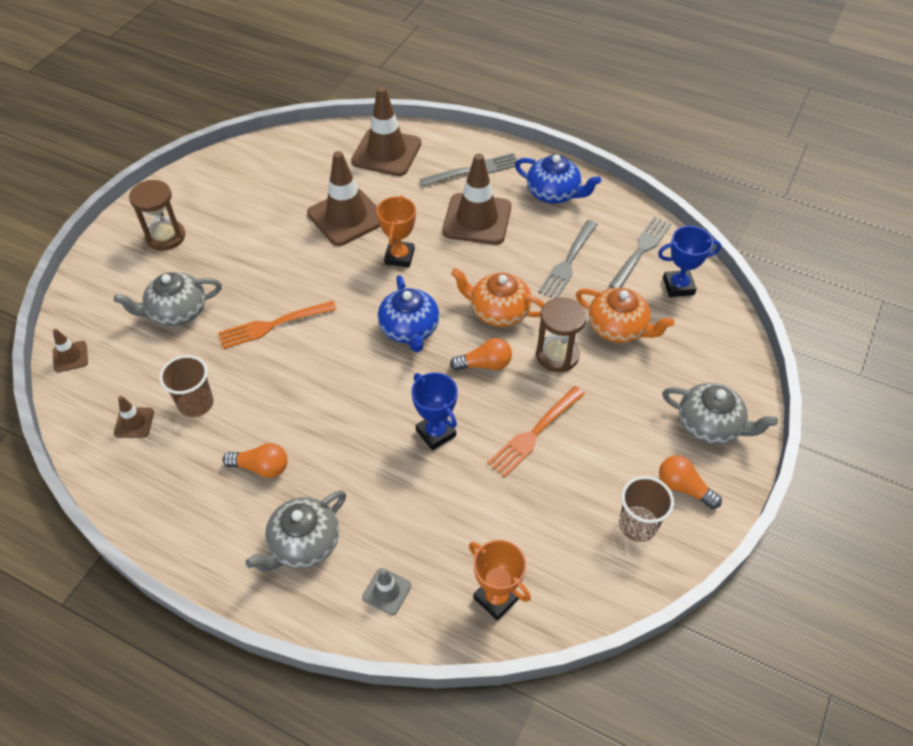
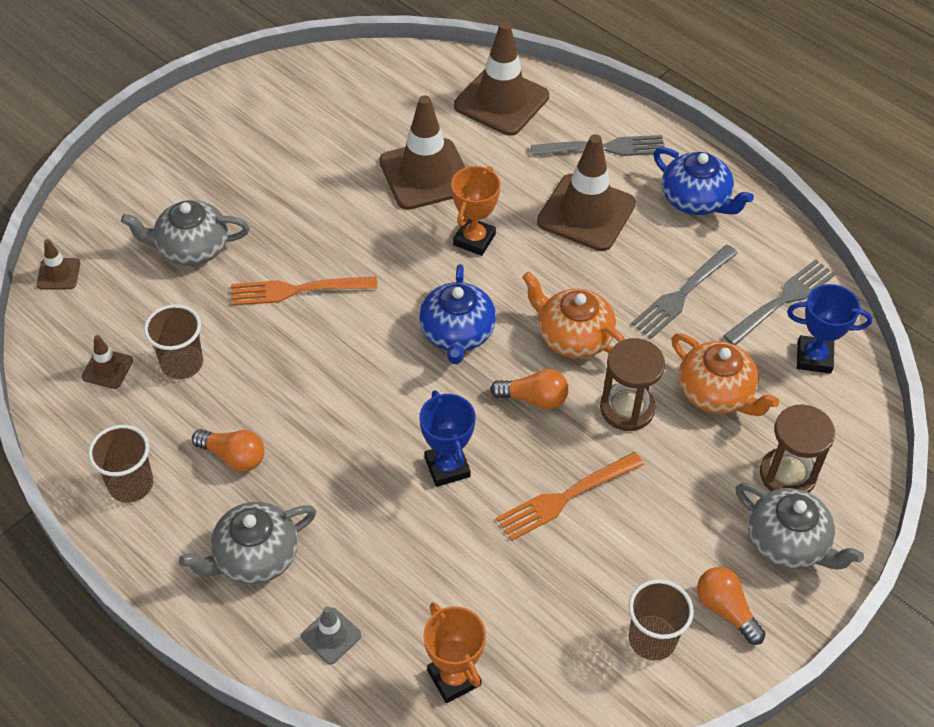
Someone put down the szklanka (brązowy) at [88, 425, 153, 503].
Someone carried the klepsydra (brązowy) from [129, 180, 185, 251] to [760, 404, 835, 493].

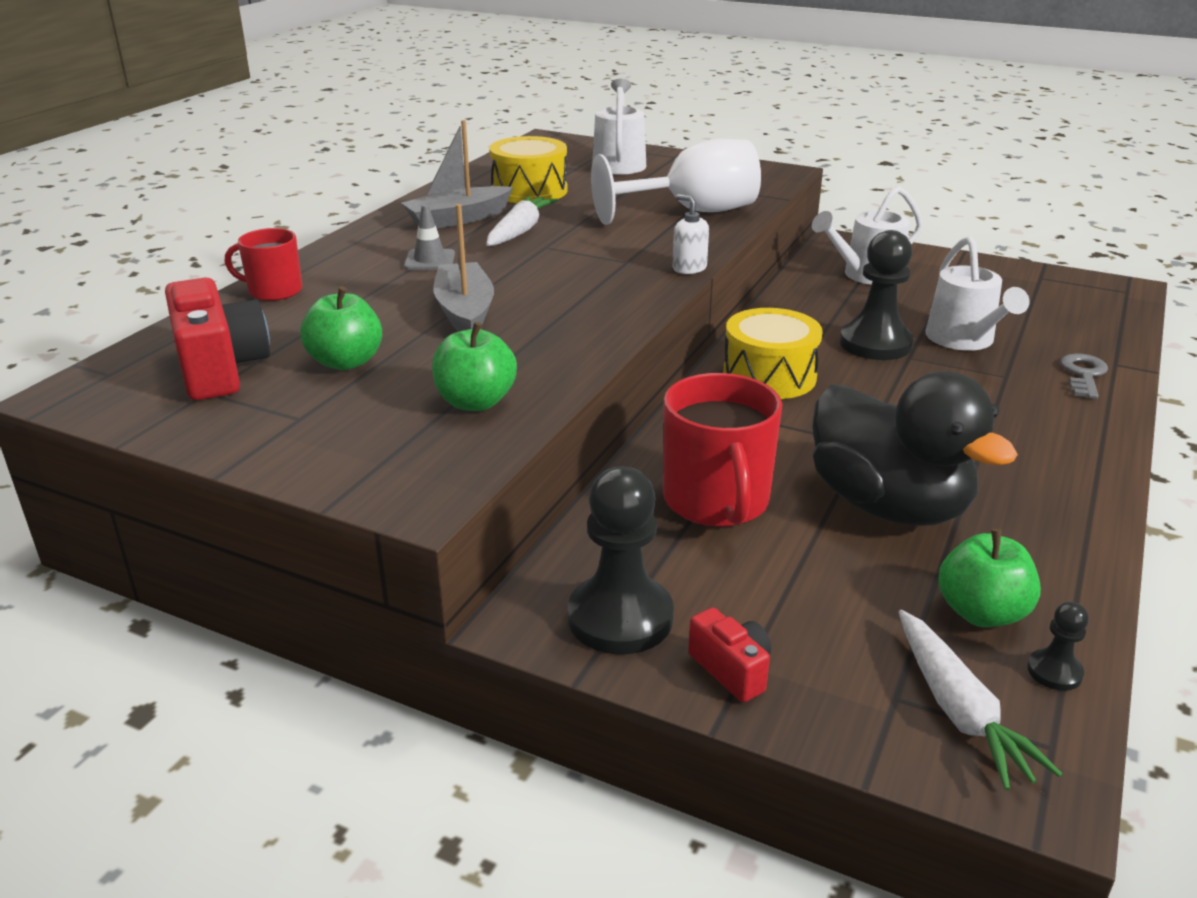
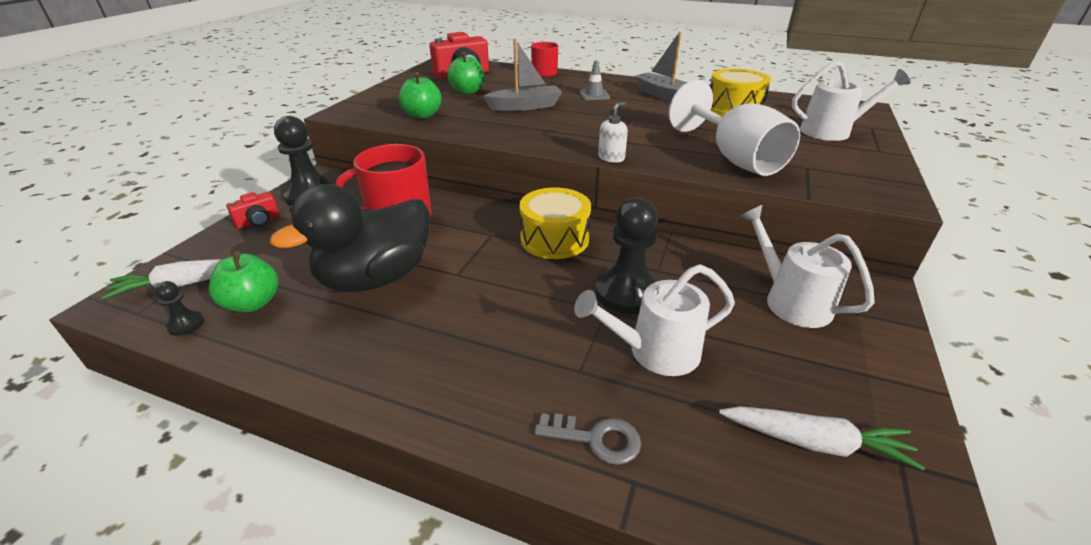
Someone carried the marchewka (biały) from [486, 195, 558, 246] to [719, 406, 925, 471].

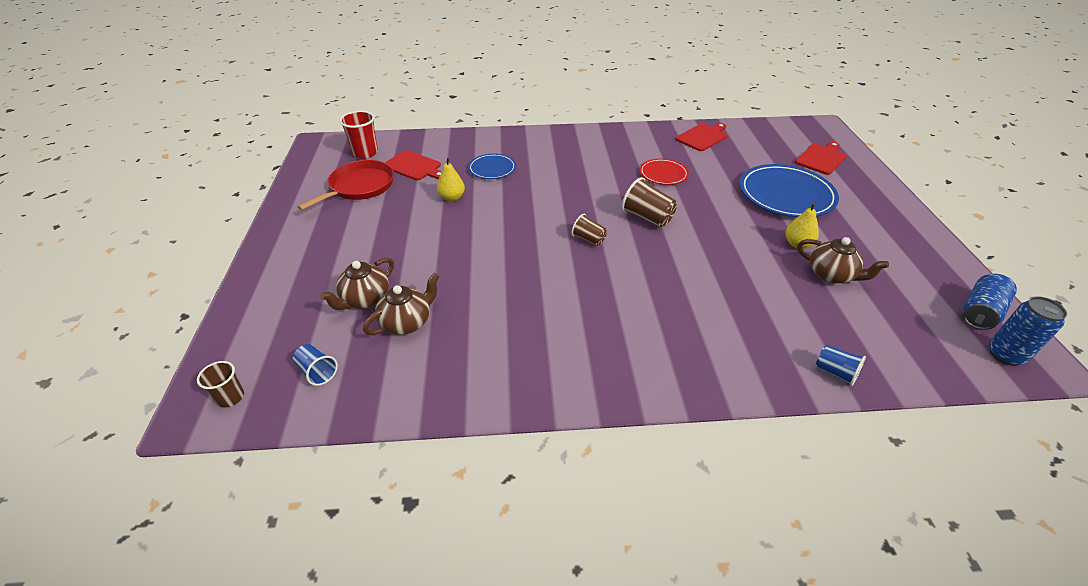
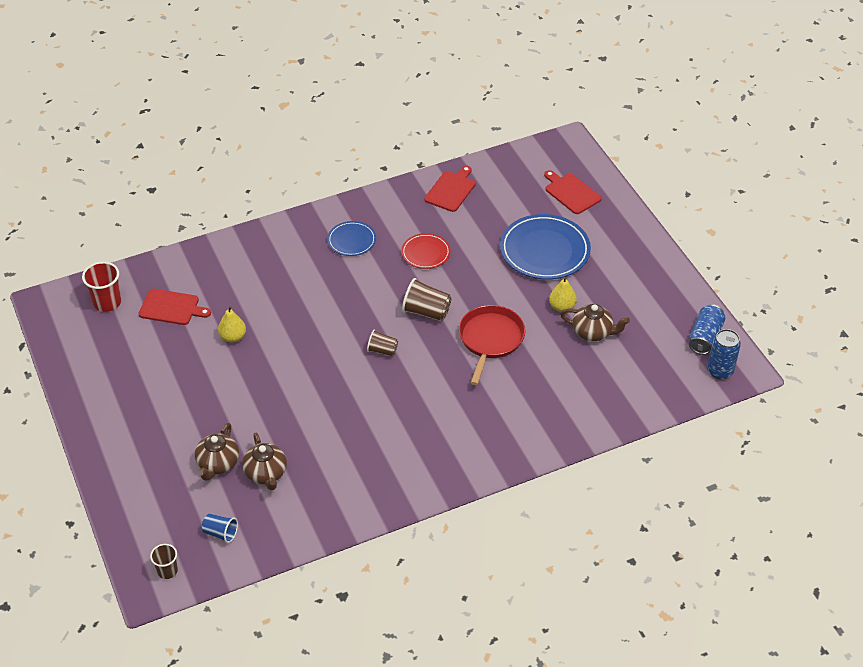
Someone took away the szklanka (niebieski) at [816, 345, 866, 386].
Someone carried the patelnia (czerwony) from [298, 160, 394, 210] to [459, 305, 525, 385].
Someone carried the talerz (niebieski) from [468, 154, 516, 179] to [327, 221, 376, 256].
Someone rotated the imbryk (brązowy) at [363, 273, 439, 335] by 135 degrees clockwise.
Someone rotated the deska do krojenia (czerwony) at [795, 142, 847, 175] by 60 degrees counterclockwise.

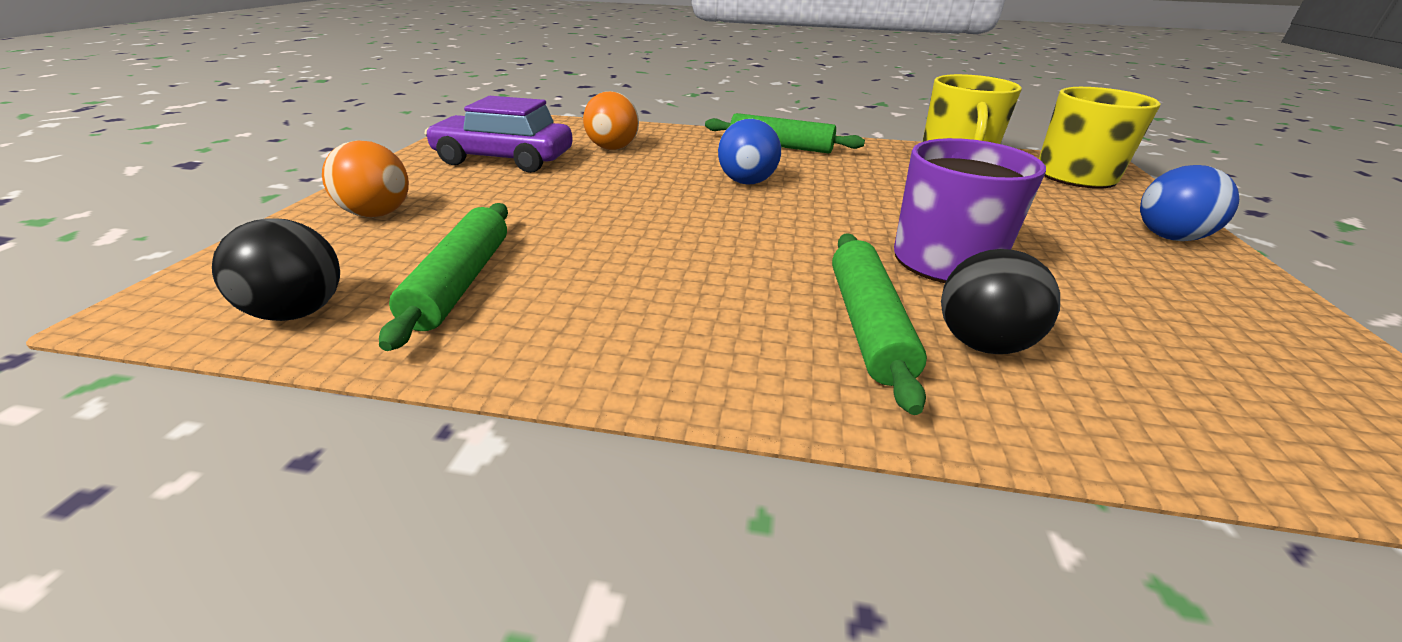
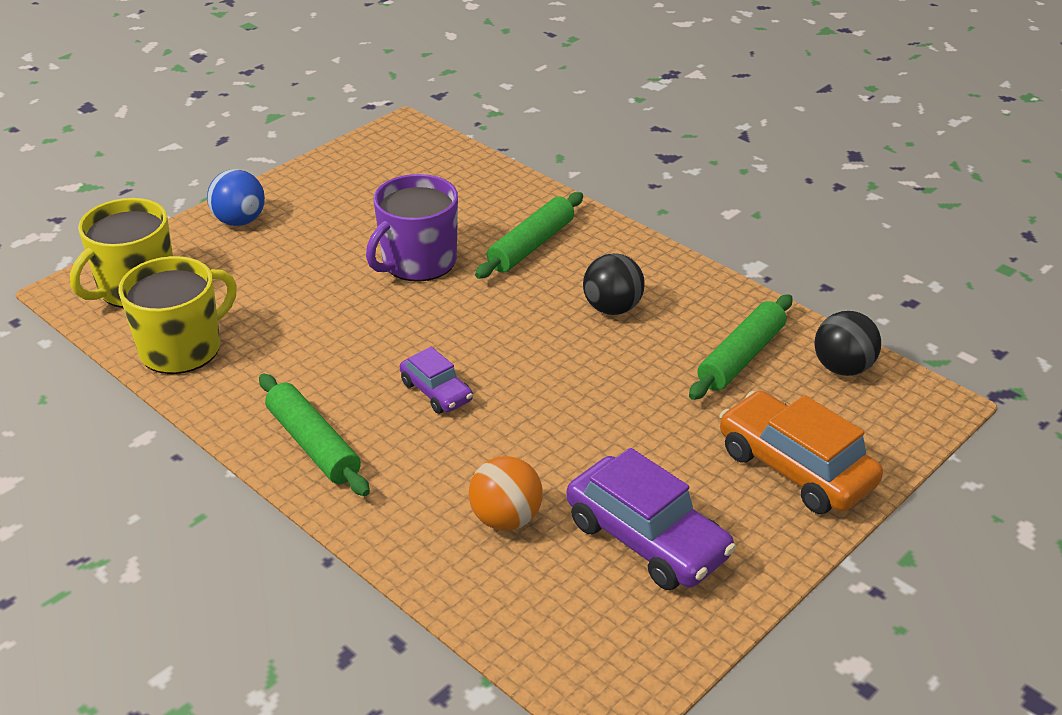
Someone carried the piłka (czarny) from [941, 249, 1060, 354] to [583, 253, 645, 315].
Someone swapped the piłka (pomarańczowy) at [322, 140, 409, 217] for the samochód (pomarańczowy) at [719, 391, 883, 514].
Someone swapped the piłka (niebieski) at [718, 119, 781, 184] for the samochód (fioletowy) at [400, 347, 473, 414].

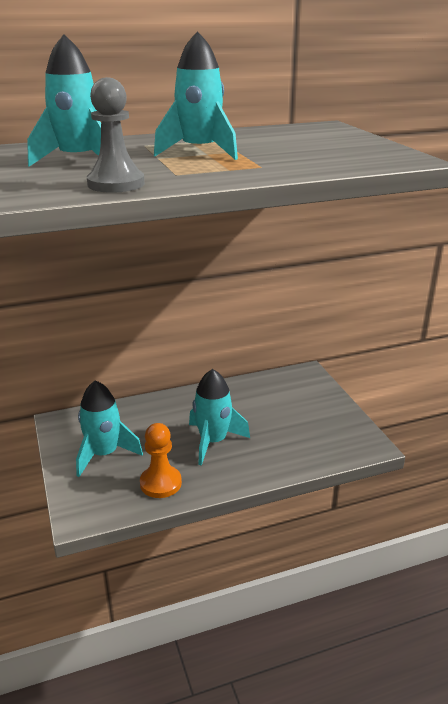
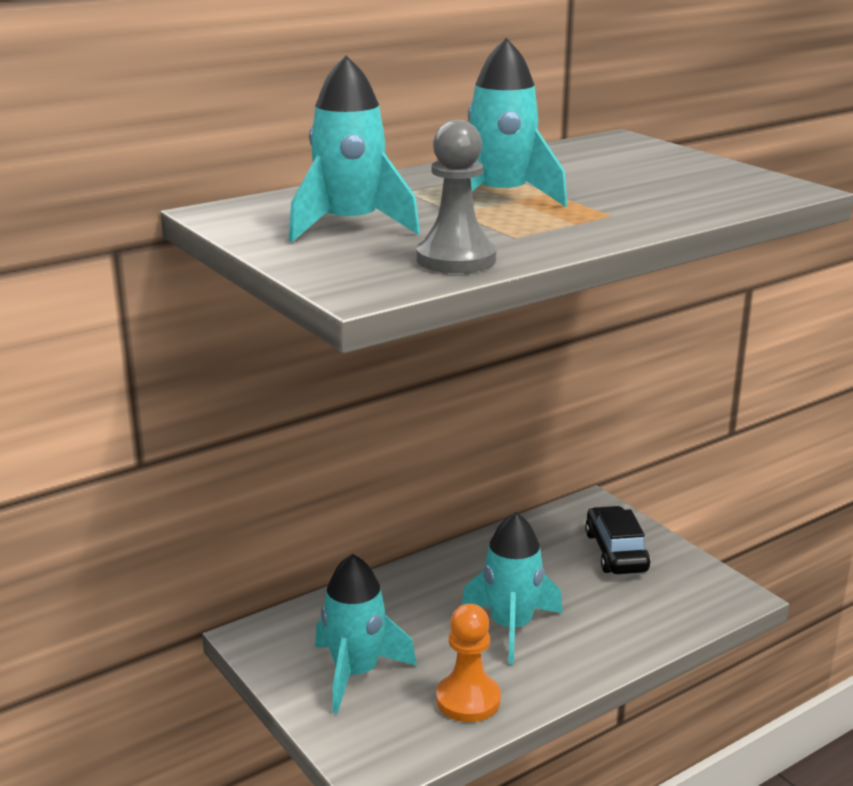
Someone put down the samochód (czarny) at [585, 506, 650, 574].

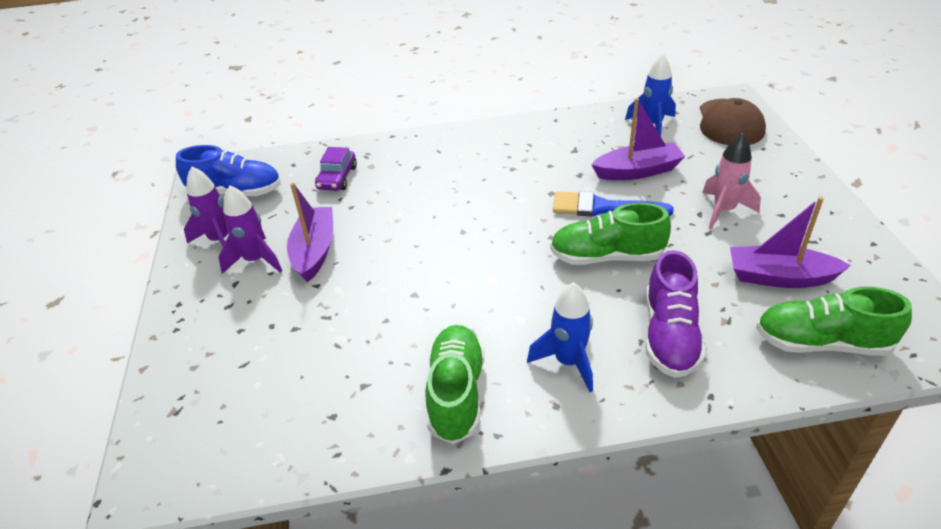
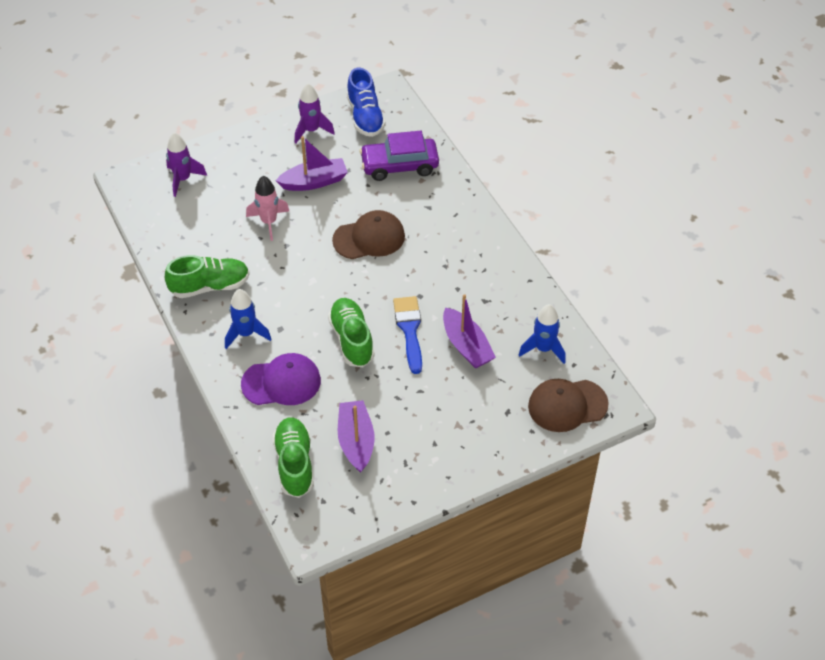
Someone put down the czapka (brązowy) at [332, 210, 405, 259].
Someone carried the rakieta (fioletowy) from [218, 185, 282, 274] to [166, 133, 207, 197].
Someone carried the rakieta (różowy) from [702, 133, 761, 229] to [246, 176, 289, 241].
Someone swapped the but (fioletowy) at [646, 250, 705, 378] for the czapka (fioletowy) at [241, 353, 321, 405].
Someone scaled the samochód (fioletowy) at [315, 147, 357, 191] by 1.65.

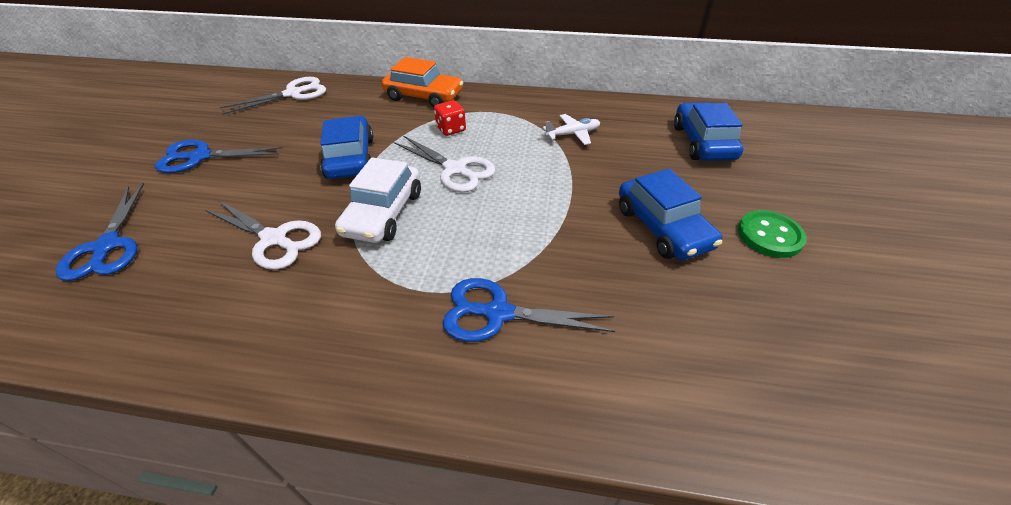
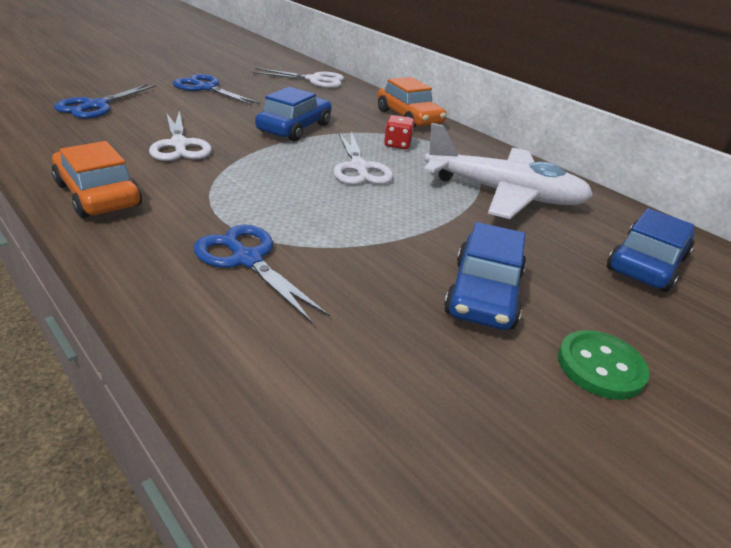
Someone took away the samochód (biały) at [335, 157, 421, 243].
Someone put down the samochód (pomarańczowy) at [52, 141, 142, 218].
Someone scaled the samolot (biały) at [543, 114, 600, 145] by 2.34.

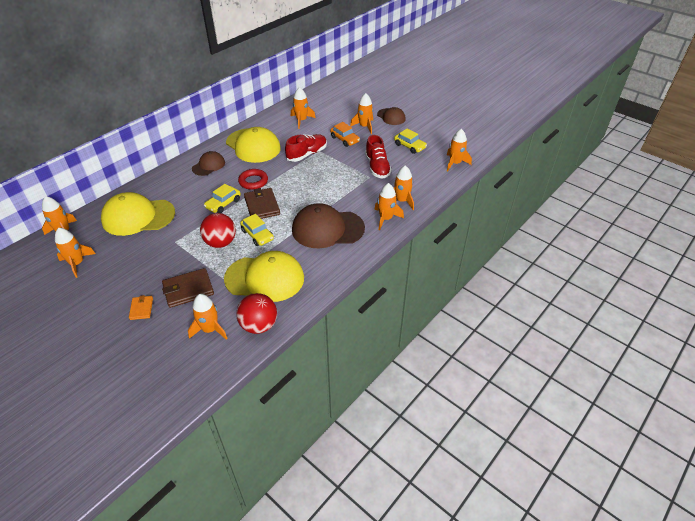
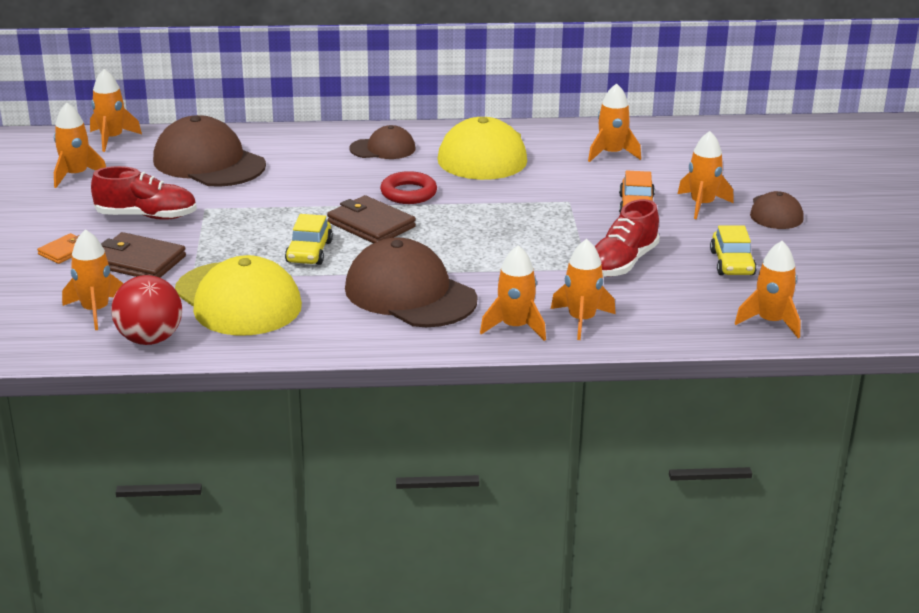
Someone took away the piłka (czerwony) at [200, 213, 236, 248].
Someone took away the samochód (żółty) at [204, 184, 241, 213].
Someone carried the but (czerwony) from [285, 134, 327, 162] to [91, 166, 197, 220].
Someone repainted the czapka (żółty) at [101, 192, 175, 236], which became the czapka (brązowy) at [153, 115, 266, 187].
Someone rotated the portfel (brązowy) at [244, 188, 280, 219] by 75 degrees counterclockwise.

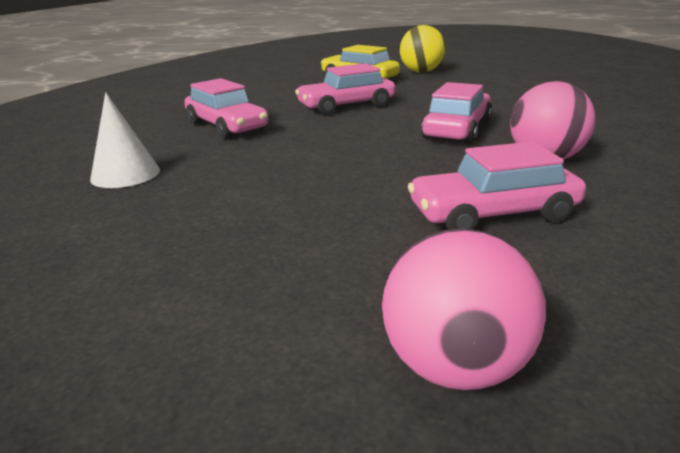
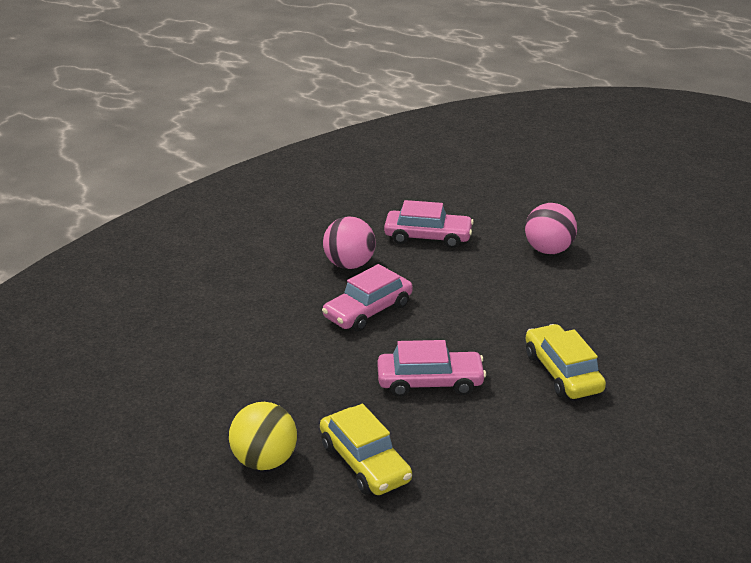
Someone took away the stożek (biały) at [90, 92, 160, 188].
Someone carried the piłka (różowy) from [382, 229, 546, 390] to [525, 203, 577, 254].
Someone repainted the samochód (różowy) at [184, 78, 269, 139], which became the samochód (żółty) at [525, 324, 606, 399].

